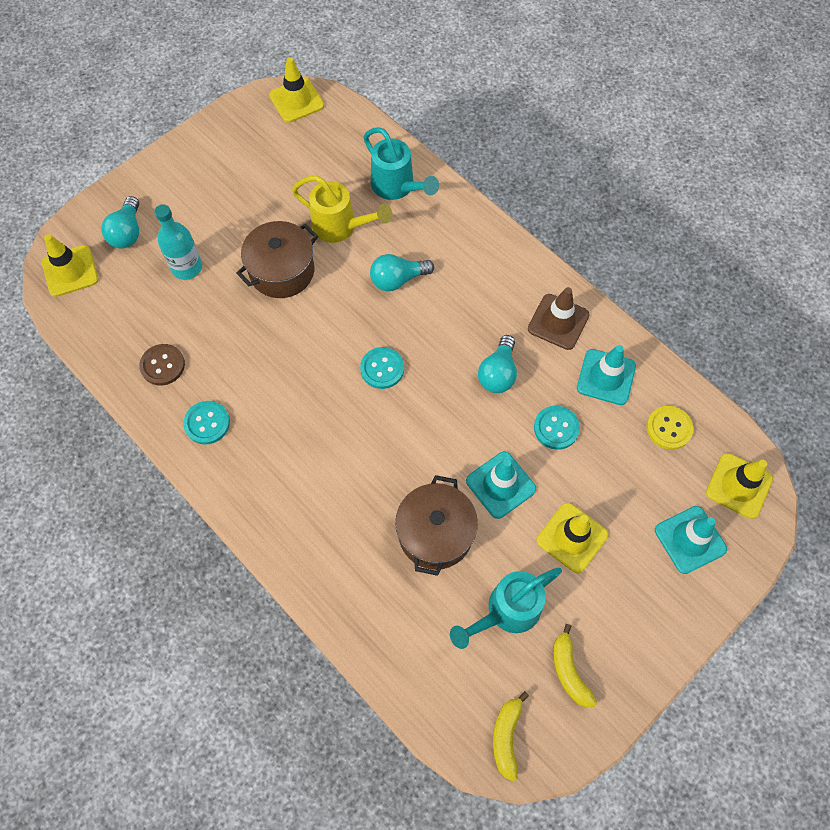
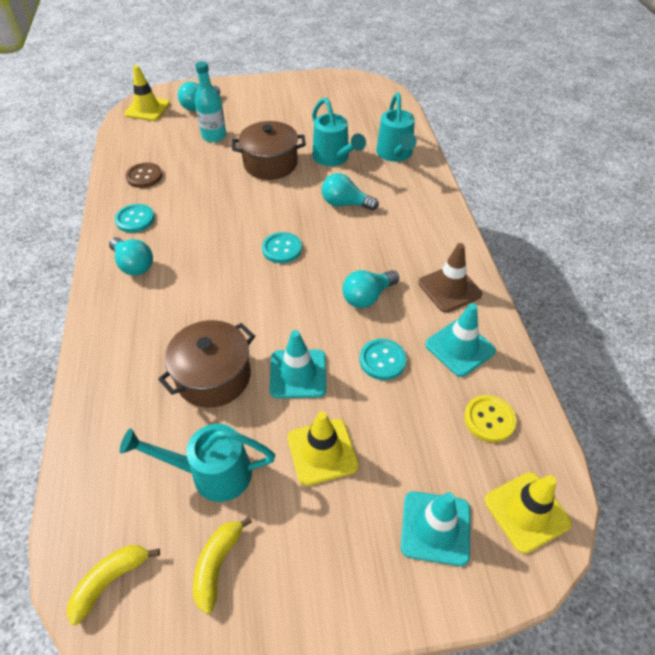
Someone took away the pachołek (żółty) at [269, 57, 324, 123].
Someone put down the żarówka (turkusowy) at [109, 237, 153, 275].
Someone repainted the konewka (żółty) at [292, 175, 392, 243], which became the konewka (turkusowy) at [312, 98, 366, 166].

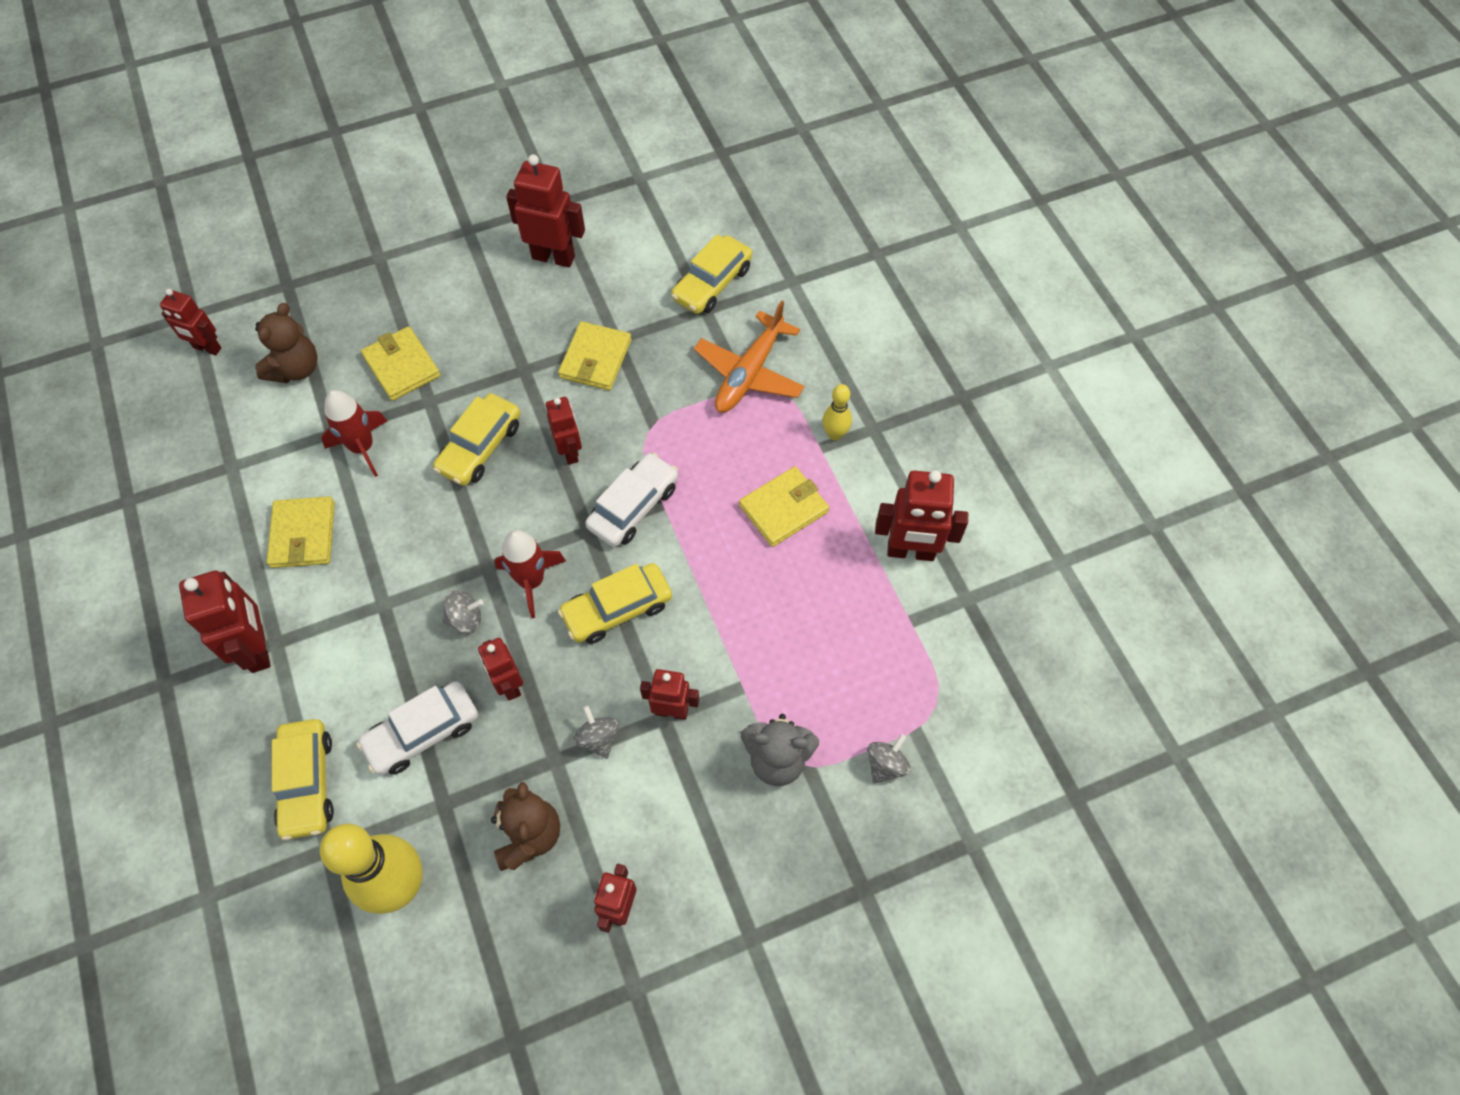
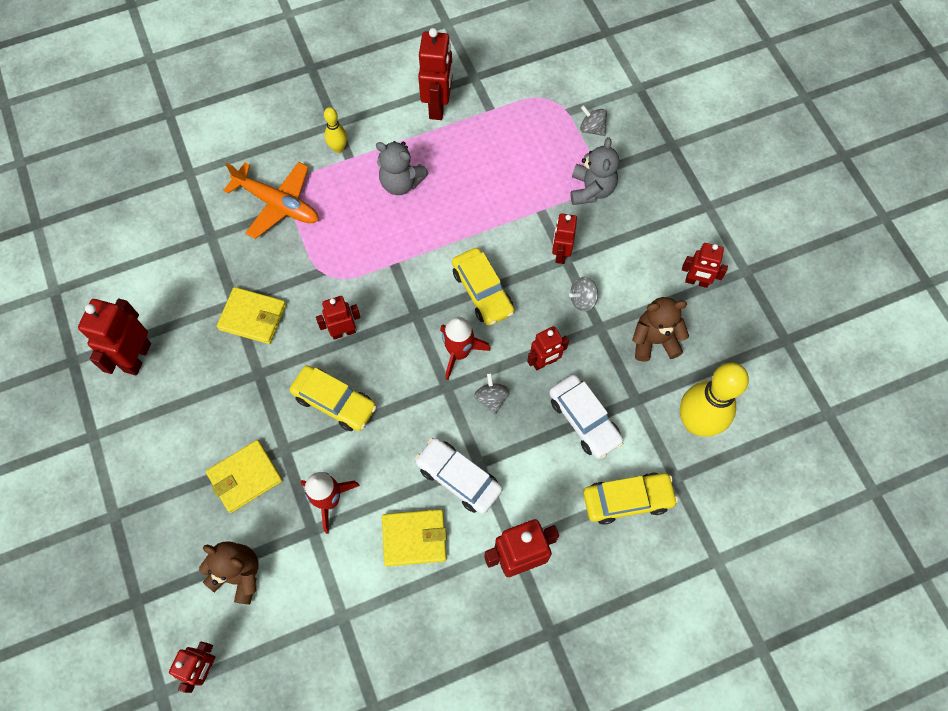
Someone took away the samochód (żółty) at [671, 234, 752, 314].
Someone carried the samochód (biały) from [585, 453, 678, 547] to [415, 438, 502, 514].
Someone swapped the portfel (żółty) at [739, 466, 829, 547] for the miś (szary) at [376, 141, 428, 195].

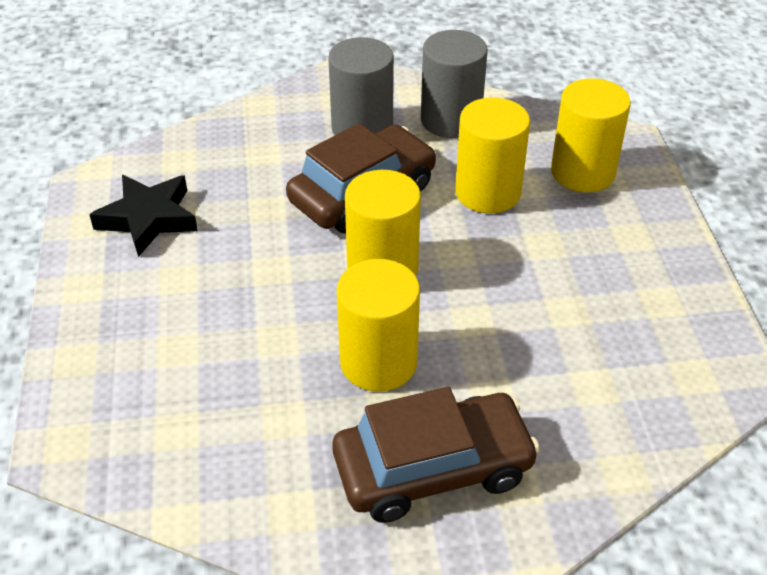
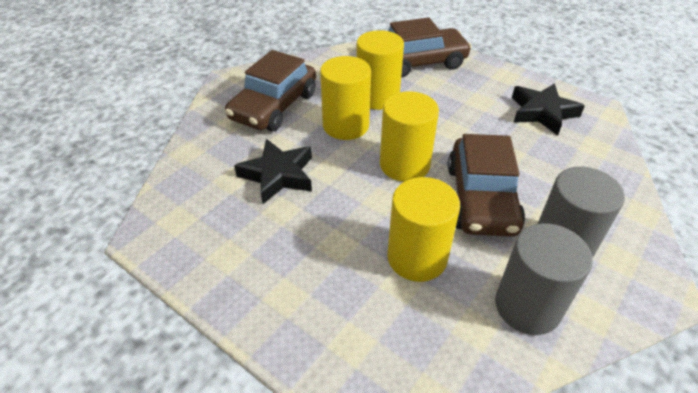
Someone put down the gwiazda (czarny) at [234, 139, 312, 204].
Someone put down the samochód (brązowy) at [388, 17, 472, 78].
Someone carried the walec (żółty) from [551, 78, 631, 192] to [356, 30, 404, 110].

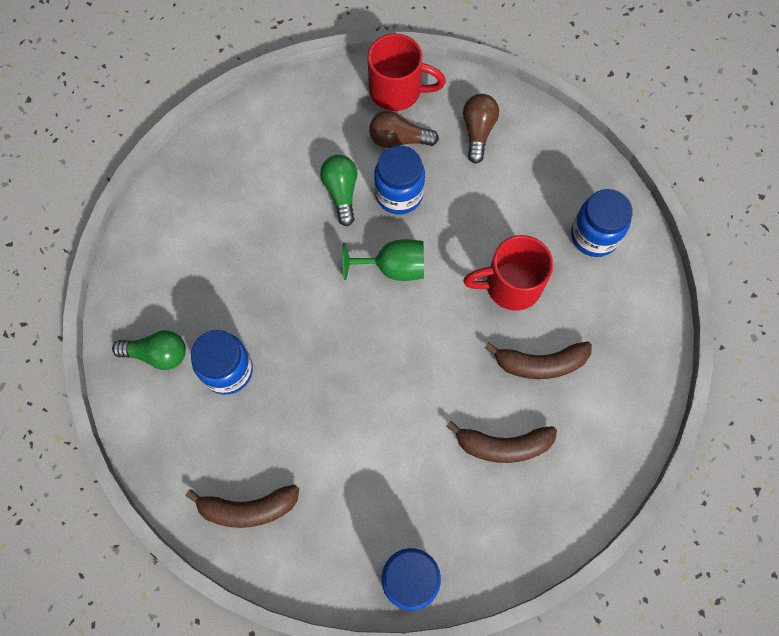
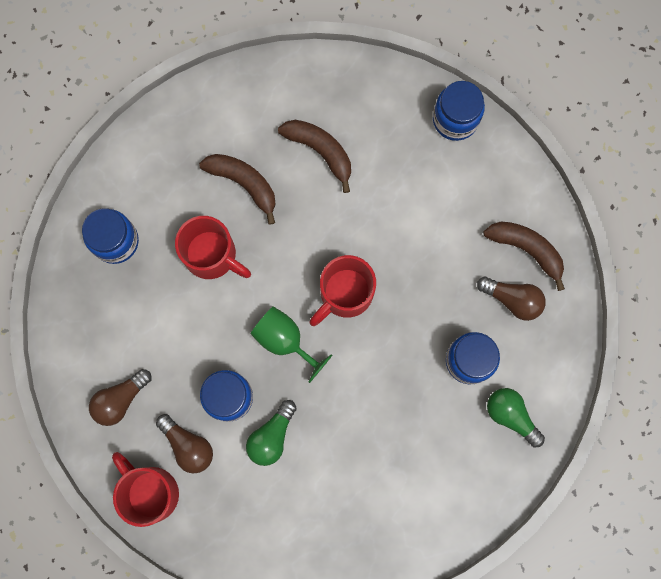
Someone put down the kubek (czerwony) at [310, 255, 376, 326].
Someone put down the żarówka (brązowy) at [477, 277, 546, 321].

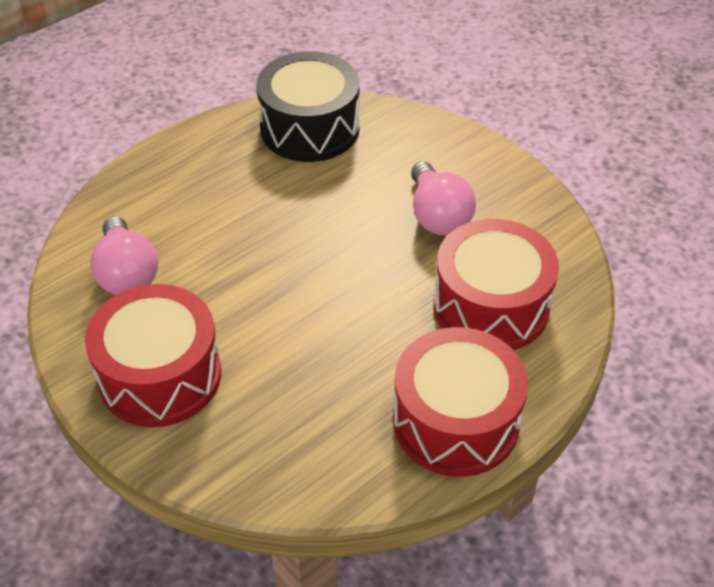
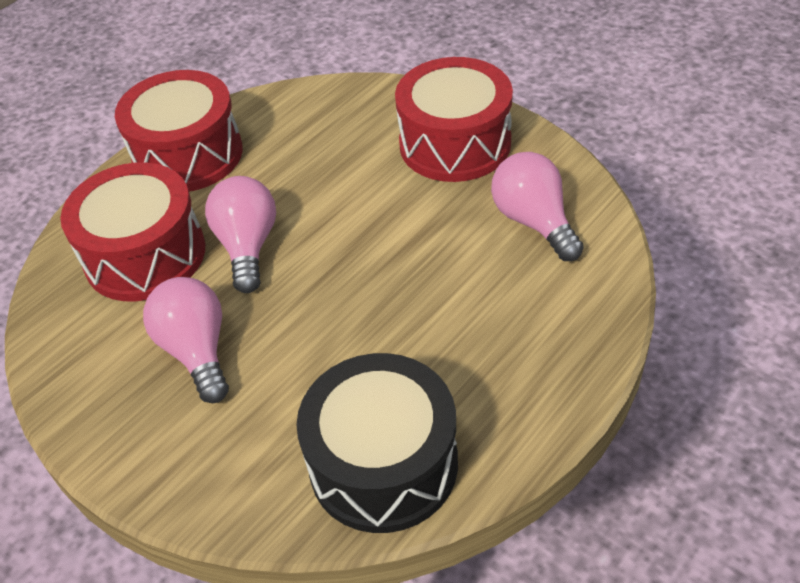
Someone put down the żarówka (różowy) at [205, 176, 276, 293].

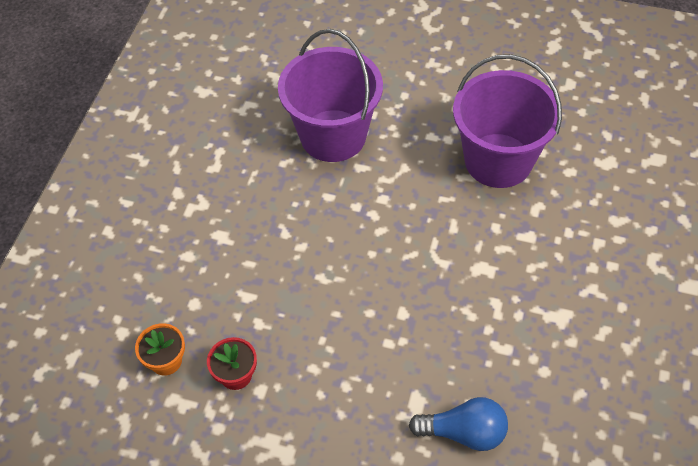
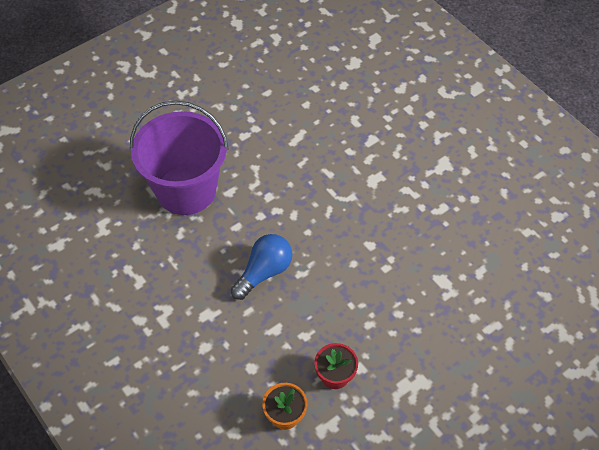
Someone took away the wiadro (fioletowy) at [453, 54, 562, 188].
Someone carried the żarówka (niebieski) from [409, 397, 508, 451] to [231, 234, 292, 300].

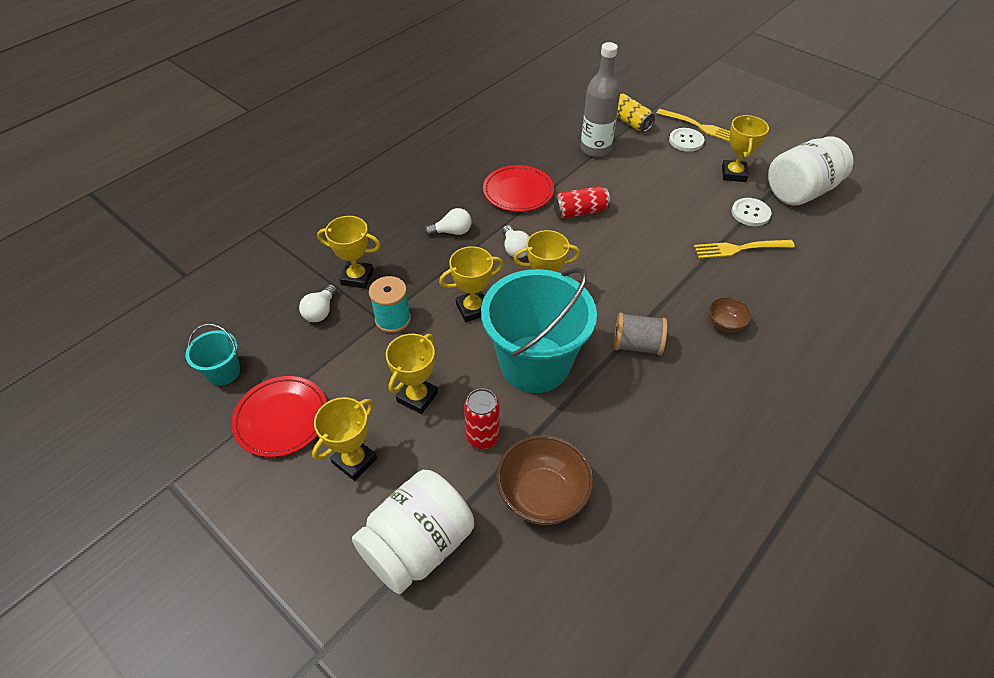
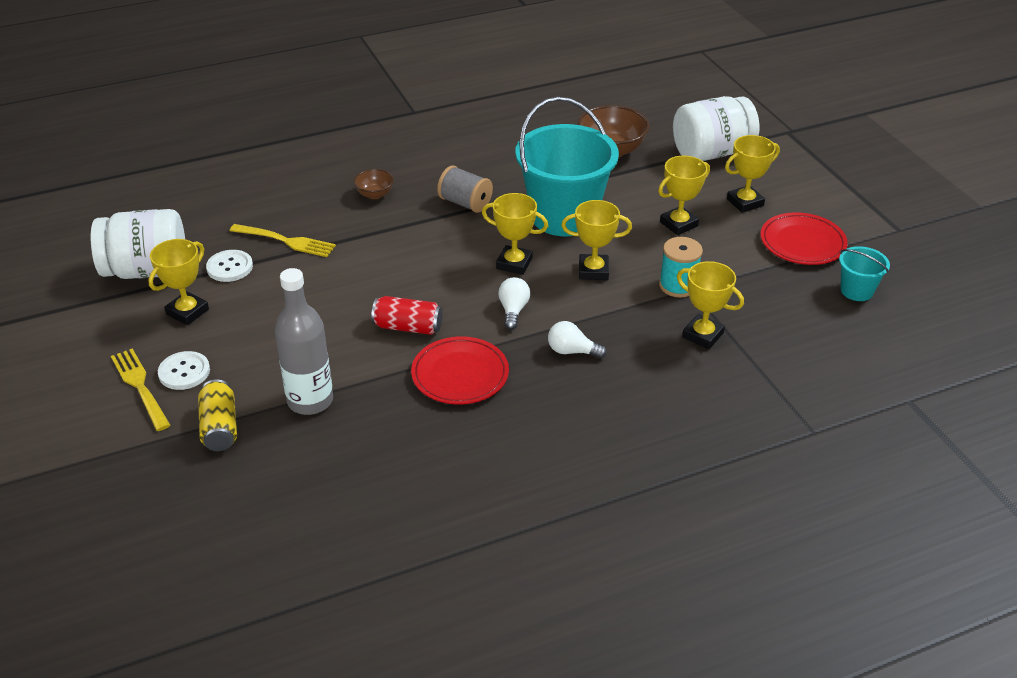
Someone took away the żarówka (biały) at [299, 284, 337, 322].
Someone took away the puszka (czerwony) at [464, 388, 500, 449].

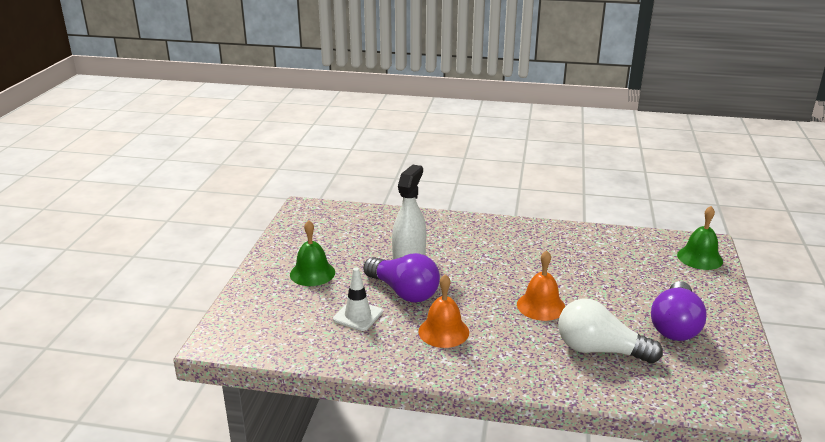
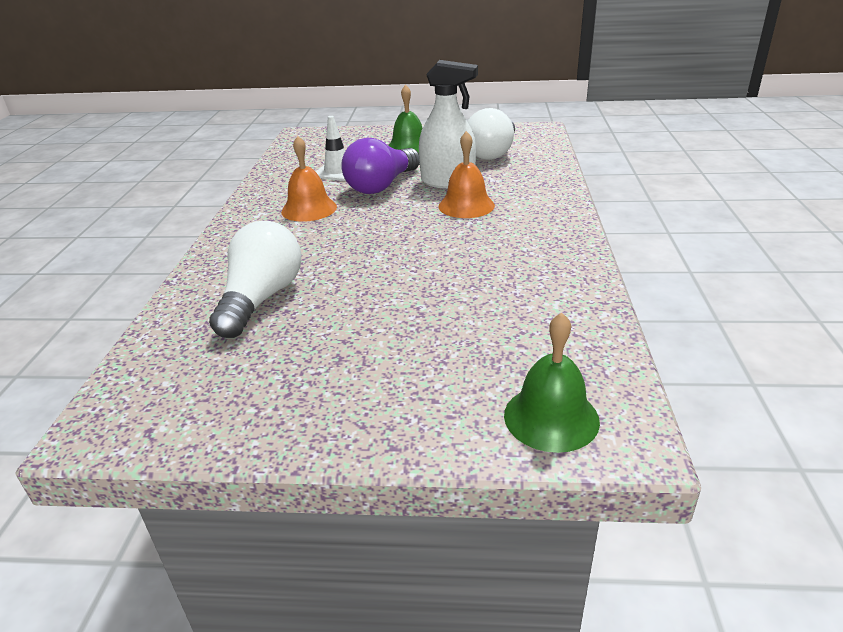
Someone took away the żarówka (fioletowy) at [651, 281, 707, 341].
Someone put down the żarówka (biały) at [467, 108, 515, 160].
Someone carried the dzwonek (pomarańczowy) from [517, 250, 565, 321] to [438, 131, 495, 218].

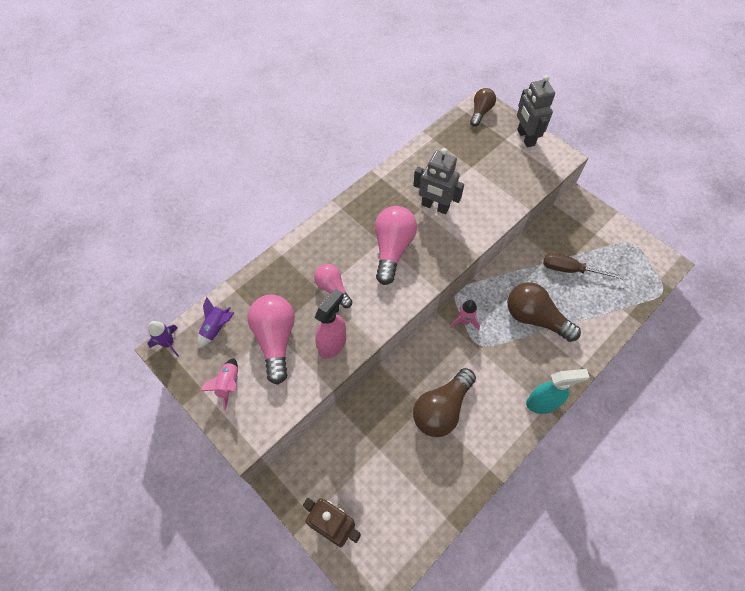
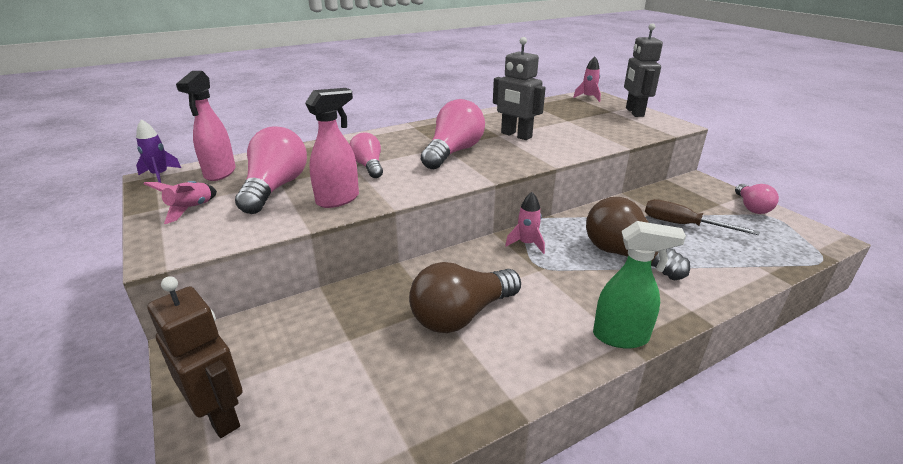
Someone put down the żarówka (różowy) at [735, 184, 779, 214].
Someone swapped the rakieta (fioletowy) at [197, 297, 234, 348] for the spryskiwacz (różowy) at [176, 71, 236, 181].
Someone swapped the żarówka (brązowy) at [470, 88, 496, 126] for the rakieta (różowy) at [573, 56, 601, 102].
Someone repainted the spryskiwacz (turkusowy) at [526, 369, 589, 414], which became the spryskiwacz (zielony) at [593, 221, 686, 349].

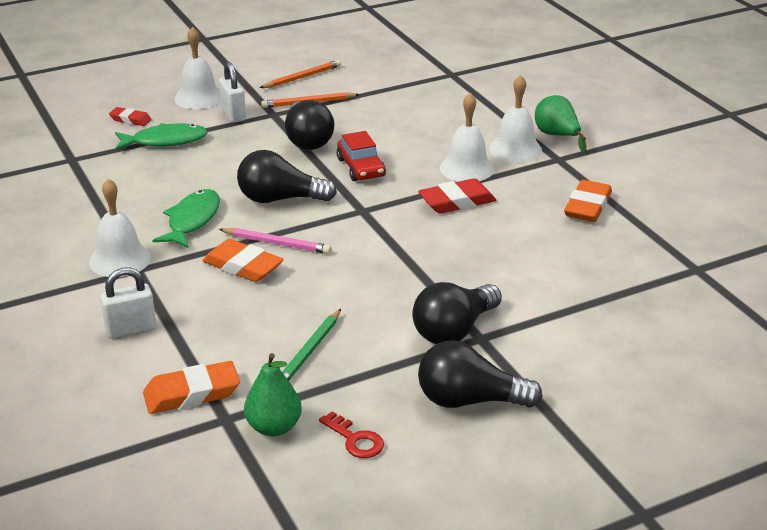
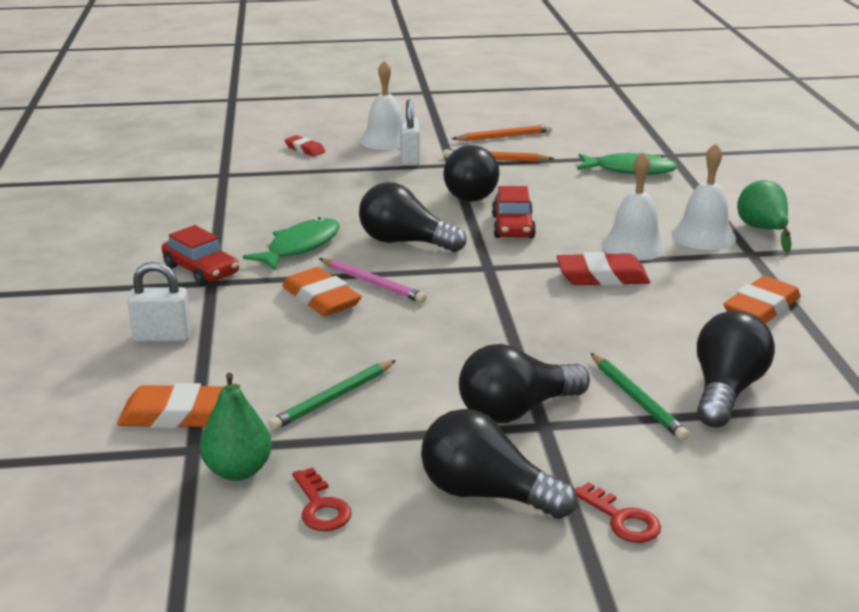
Someone put down the klucz (czerwony) at [575, 482, 661, 543].
Someone put down the ołówek (zielony) at [591, 353, 689, 441].
Someone put down the żarówka (czarny) at [697, 310, 775, 428].
Someone carried the ryba (zielony) from [115, 123, 208, 150] to [577, 152, 678, 175].
Someone swapped the dzwonek (biały) at [89, 178, 151, 277] for the samochód (czerwony) at [162, 225, 239, 286].

